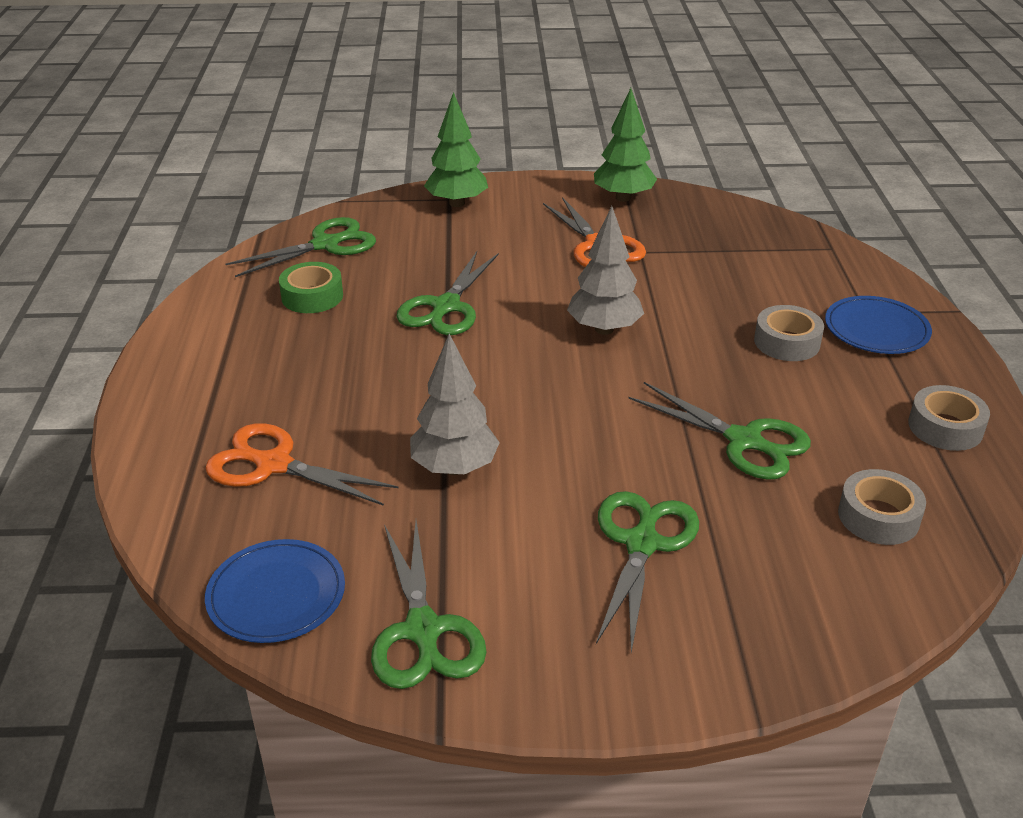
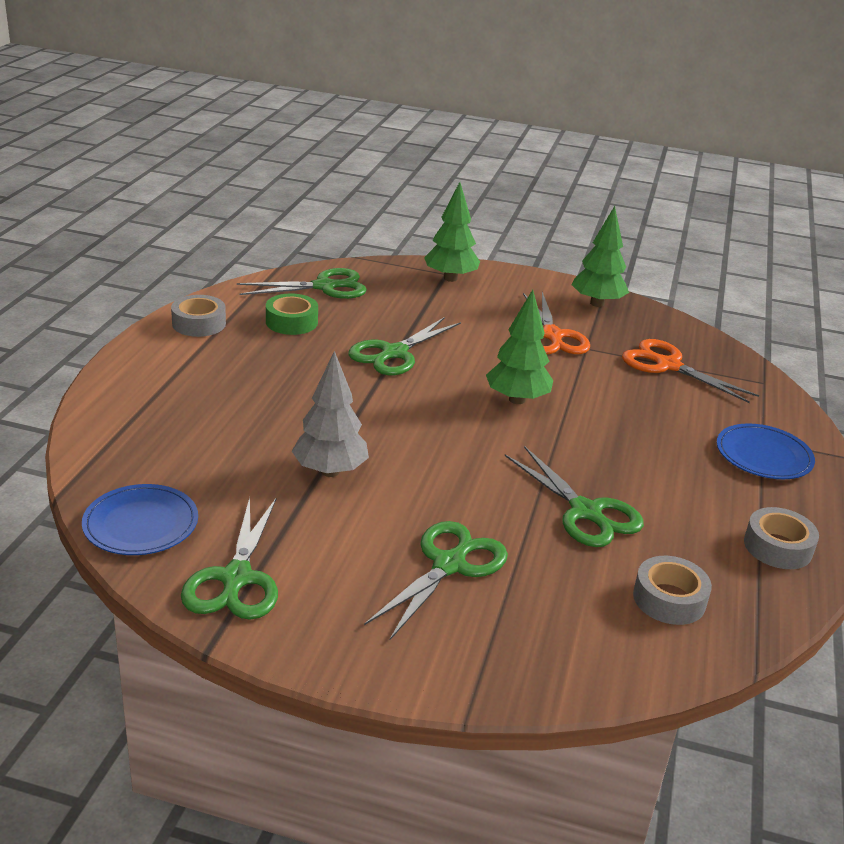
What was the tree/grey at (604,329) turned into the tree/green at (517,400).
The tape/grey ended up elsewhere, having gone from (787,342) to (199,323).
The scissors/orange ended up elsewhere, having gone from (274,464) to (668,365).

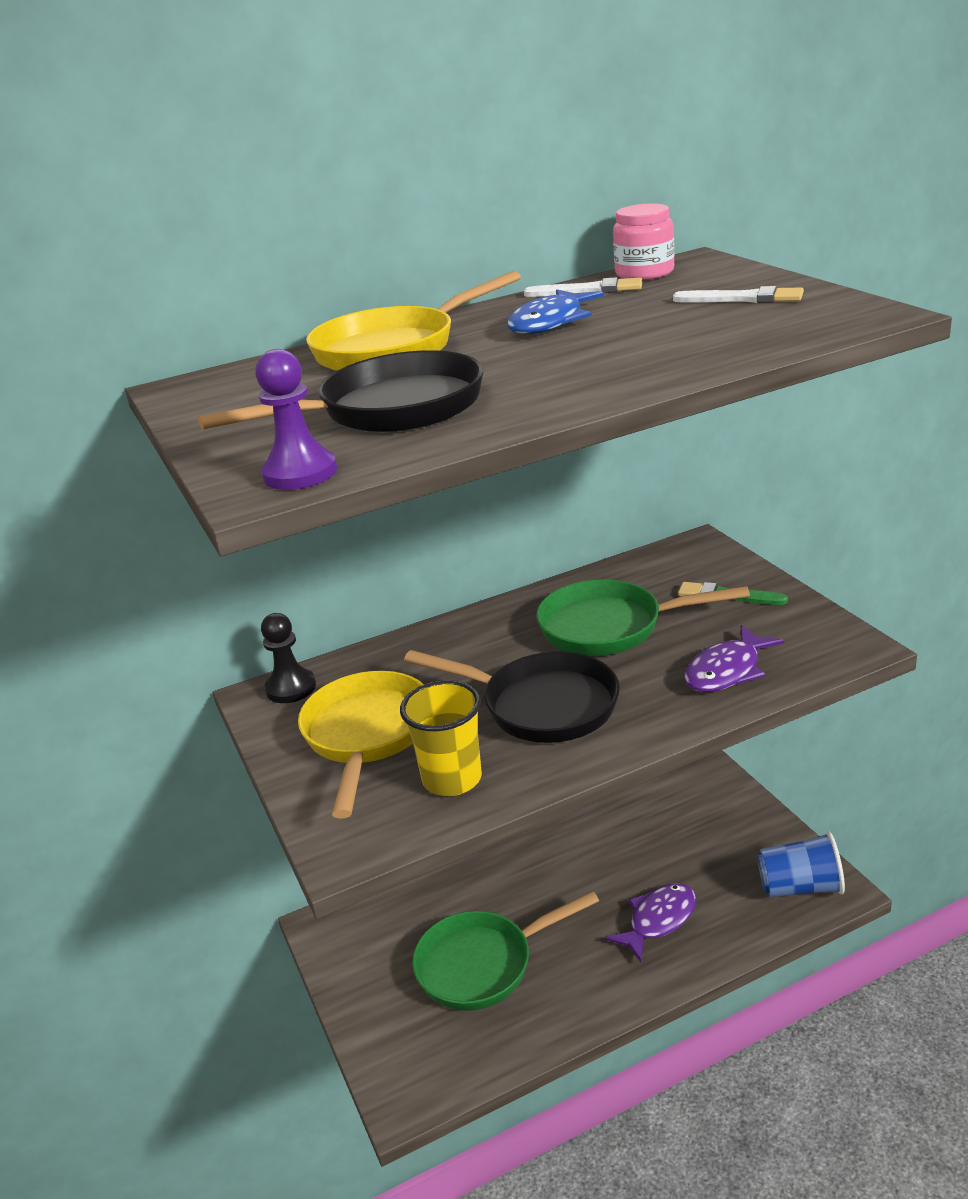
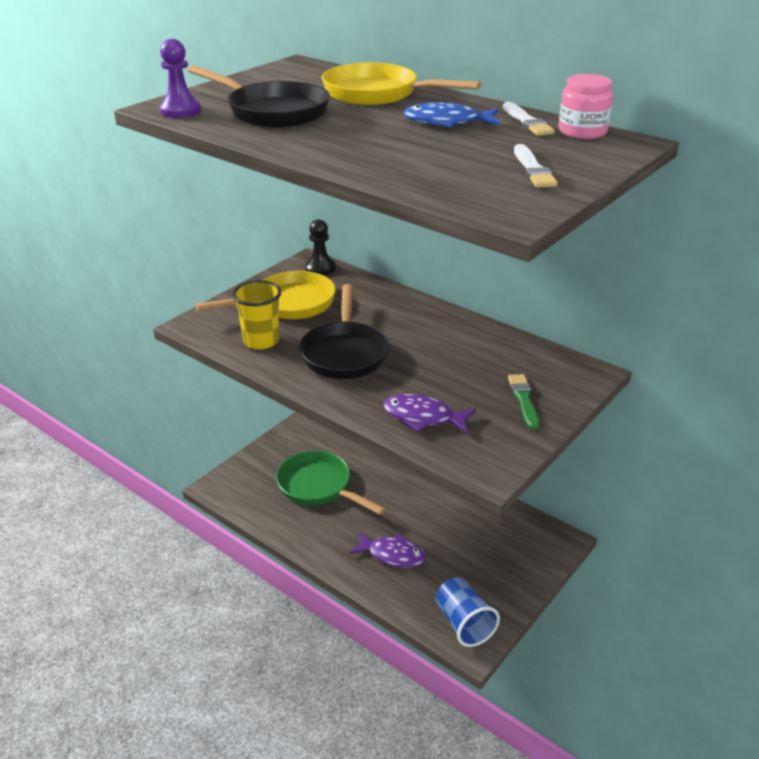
The second view lost the pan/green at (610,627).

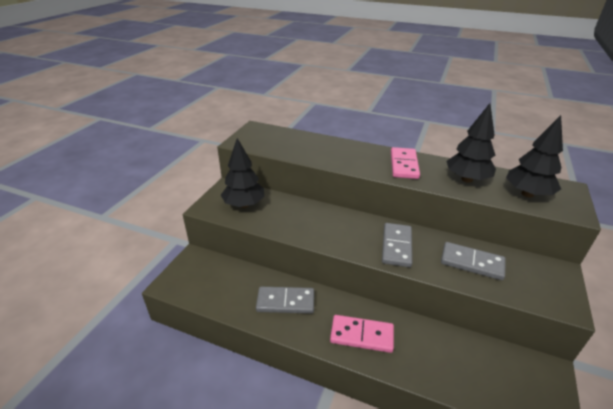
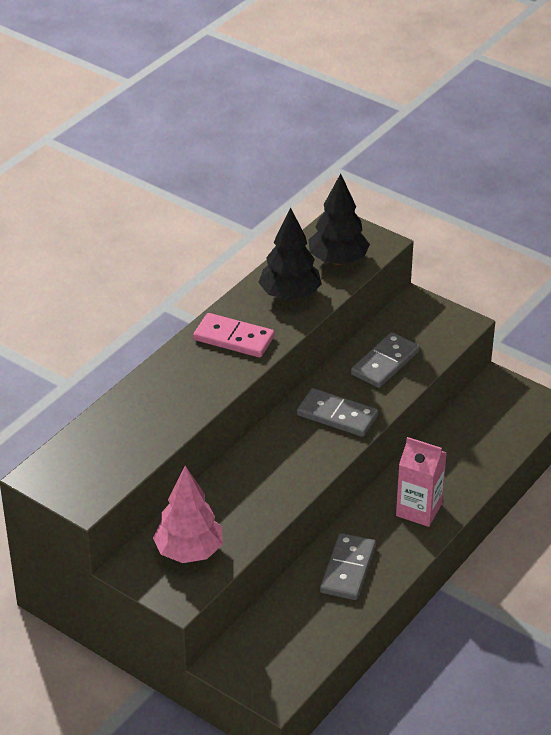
What was the tree/black at (244,204) turned into the tree/pink at (189,551).
Where the domino/pink stood at (361,335), the carton/pink came to stand at (419,510).

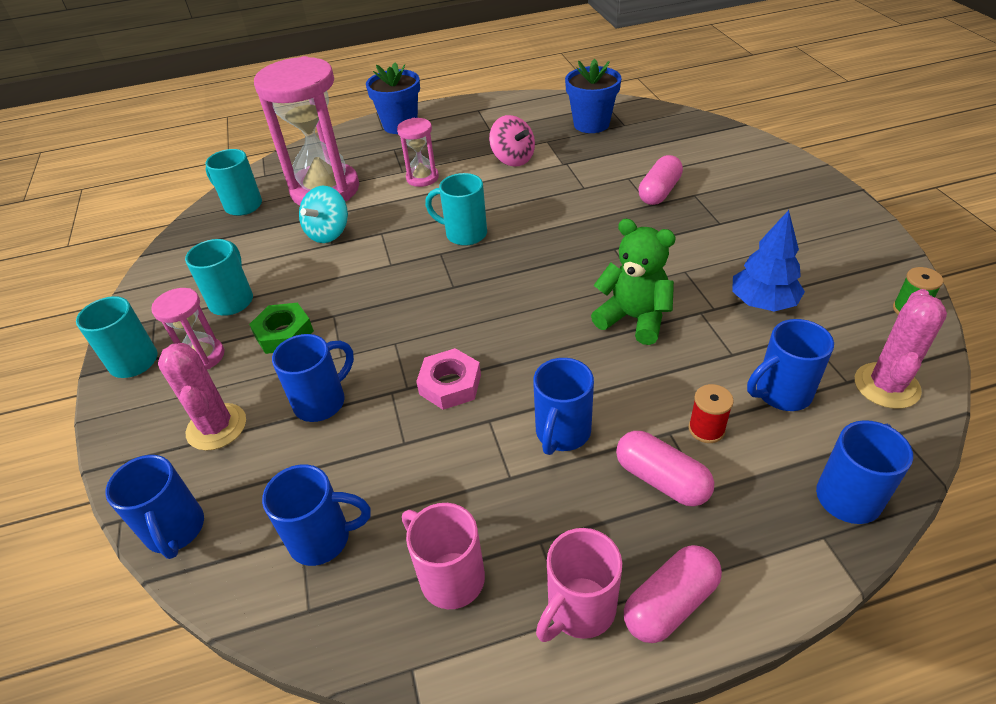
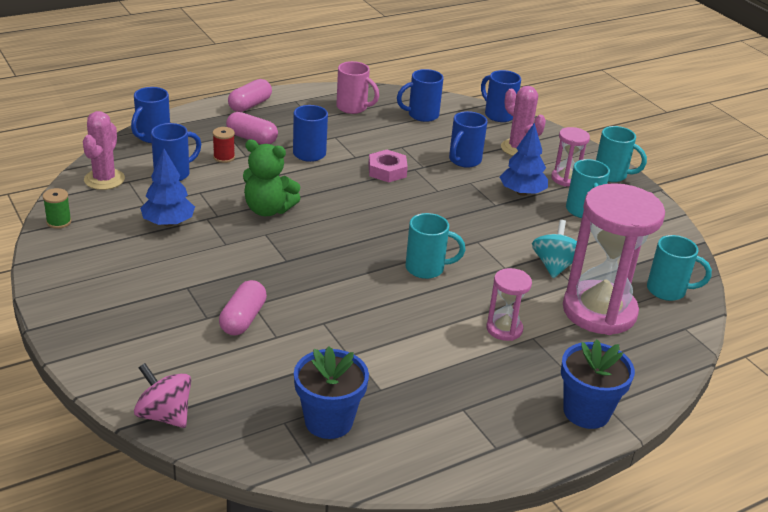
The spinning top/pink ended up elsewhere, having gone from (513,159) to (164,415).
Where the nut/green stood at (284,334), the tree/blue came to stand at (522,192).
The second view lost the mug/pink at (579,609).

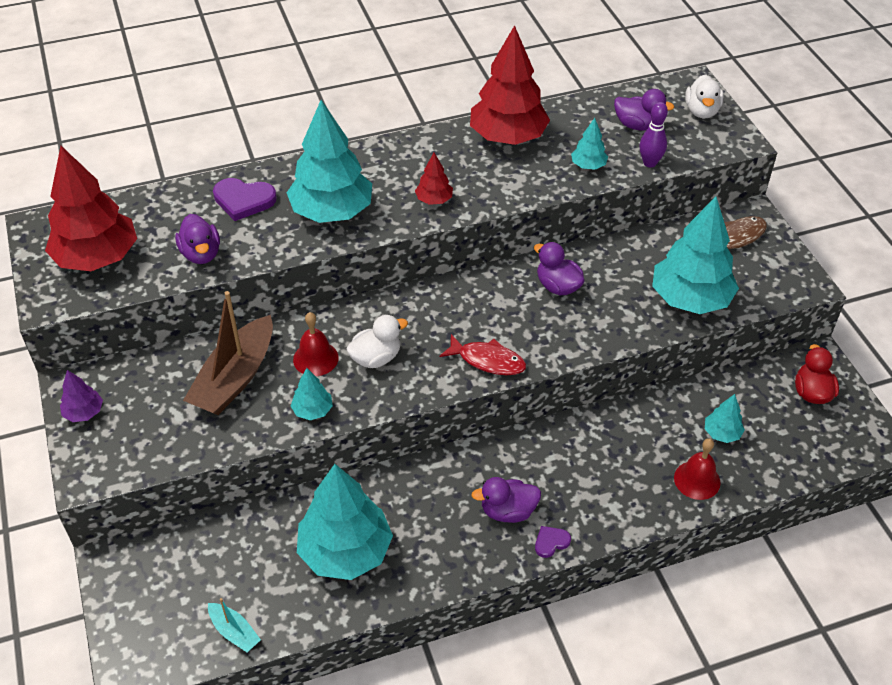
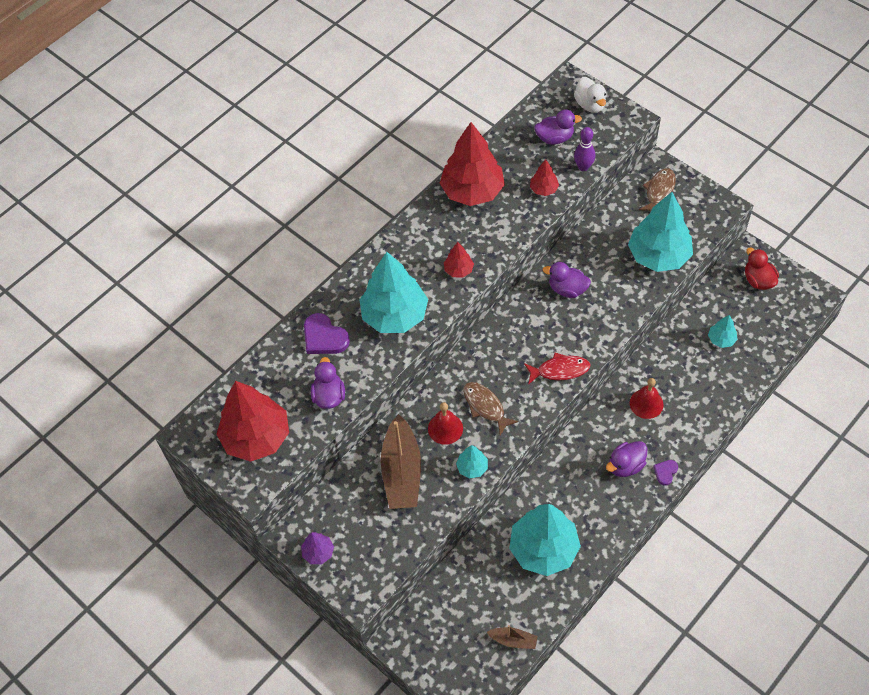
What was the tree/turquoise at (588,166) turned into the tree/red at (544,189).
The heart/purple at (243,200) ended up facing another way, 60 degrees clockwise from before.
The duck/purple at (201,254) ended up facing another way, 135 degrees counterclockwise from before.
Where the duck/white stood at (376,358), the fish/brown came to stand at (485,406).
The bell/red ended up elsewhere, having gone from (697,480) to (646,403).
What was the boat/turquoise at (234,632) turned into the boat/brown at (513,640).

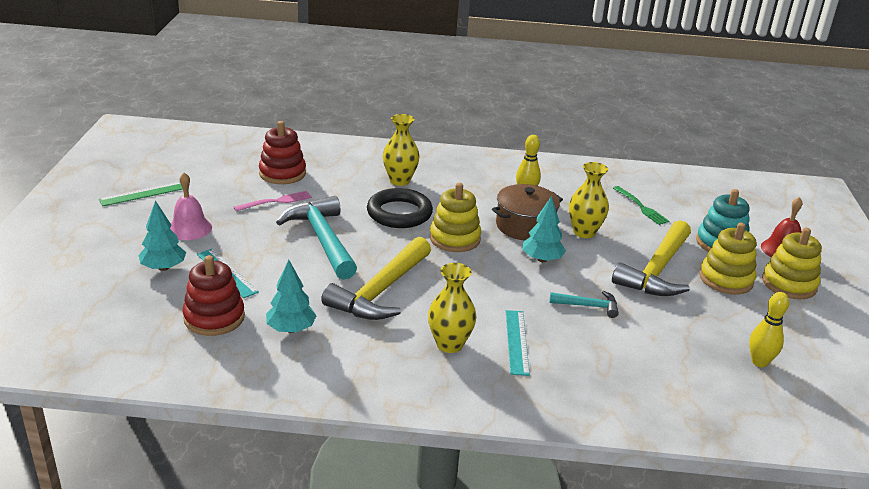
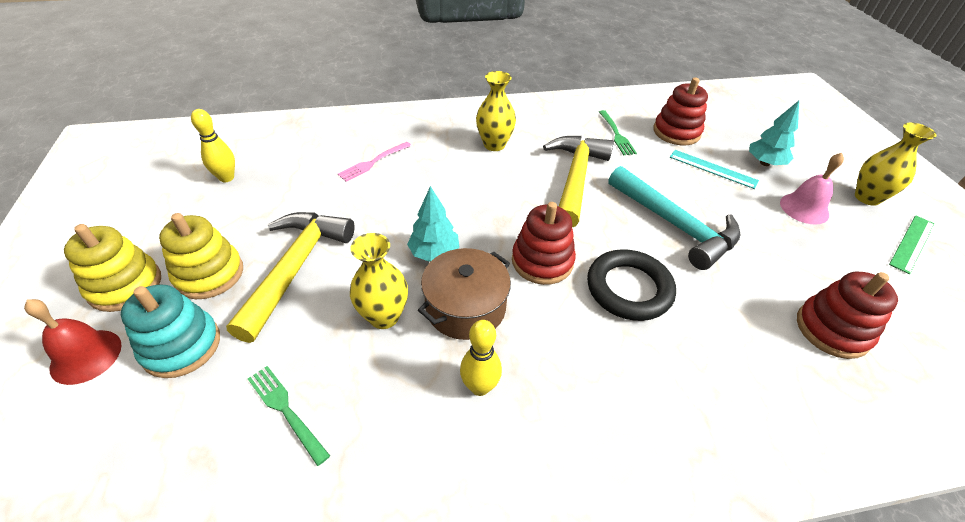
The vase/yellow ended up elsewhere, having gone from (400,180) to (867,197).
What was the stacking toy/yellow at (455,238) turned into the stacking toy/red at (542,261).
The fork/pink ended up elsewhere, having gone from (276,201) to (373,162).
Where the tree/turquoise stood at (291,329), the fork/green came to stand at (616,134).
The second view lost the hammer/turquoise at (588,306).
The second view lost the ruler/turquoise at (516,342).

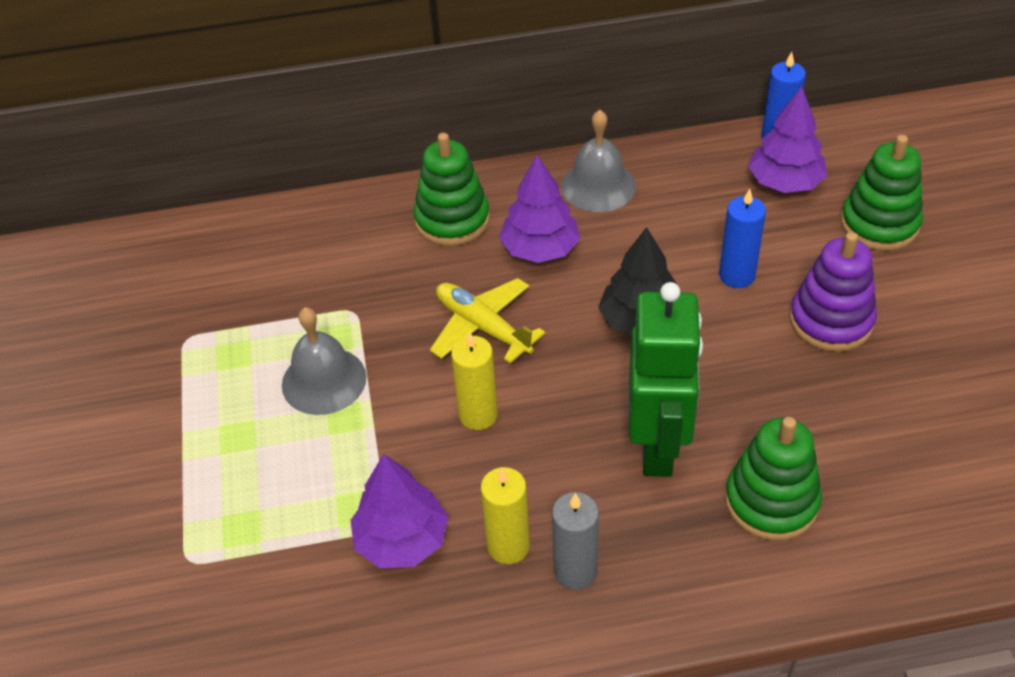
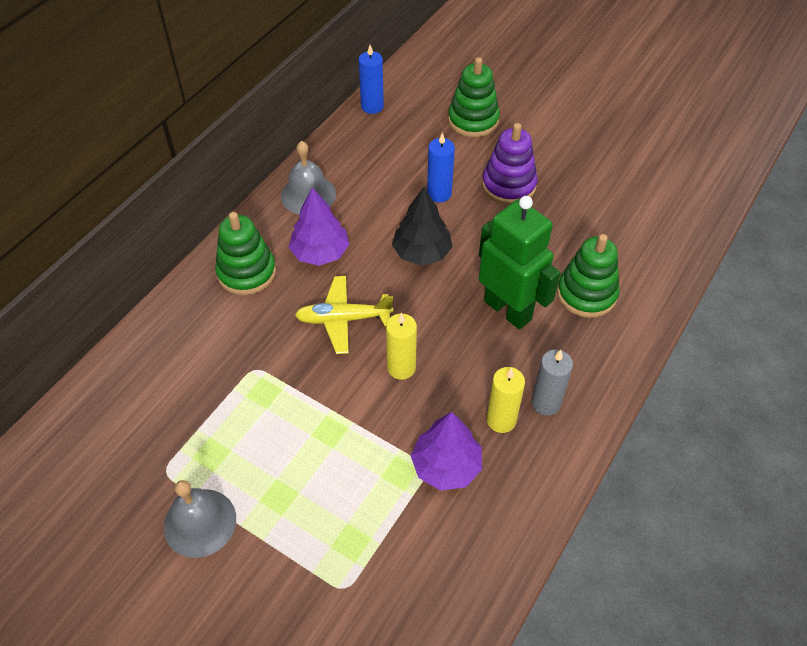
The second view lost the tree/purple at (785,182).
The bell/grey ended up elsewhere, having gone from (324,380) to (200,522).

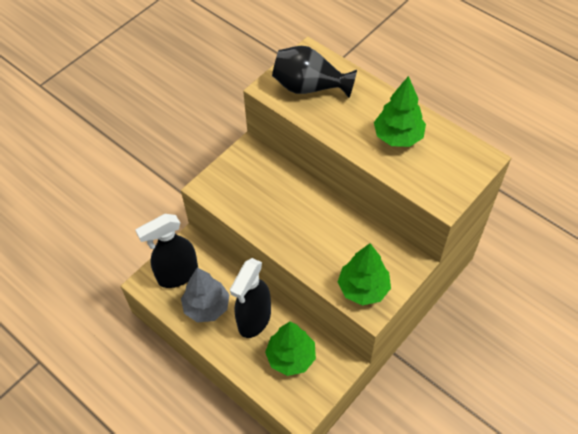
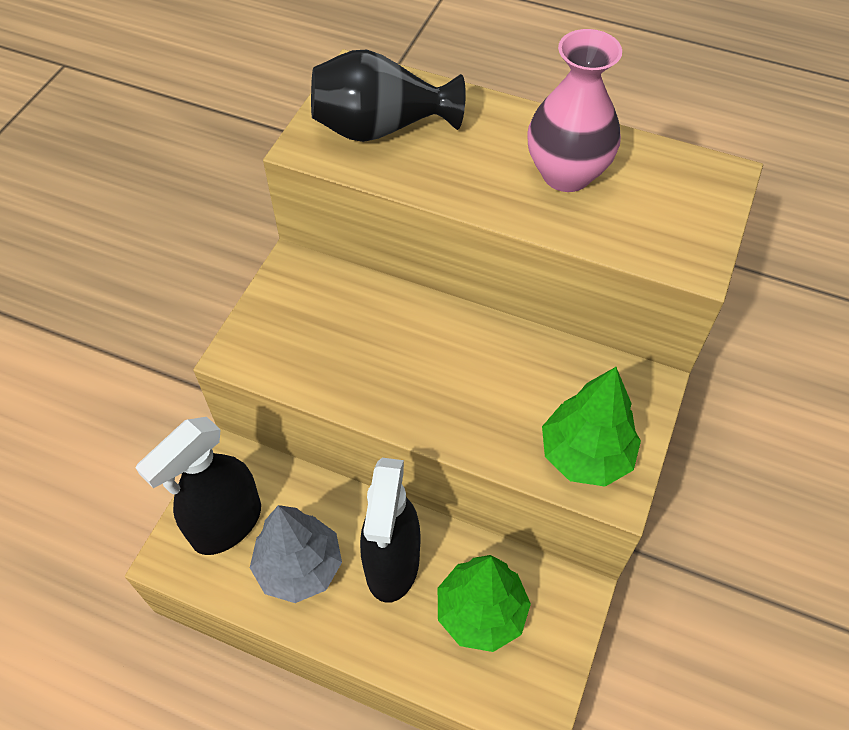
Where the tree/green stood at (398,137), the vase/pink came to stand at (566,174).

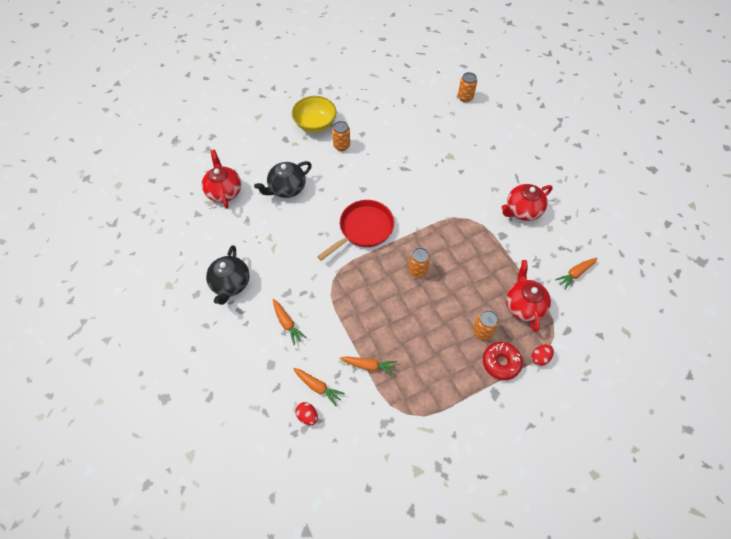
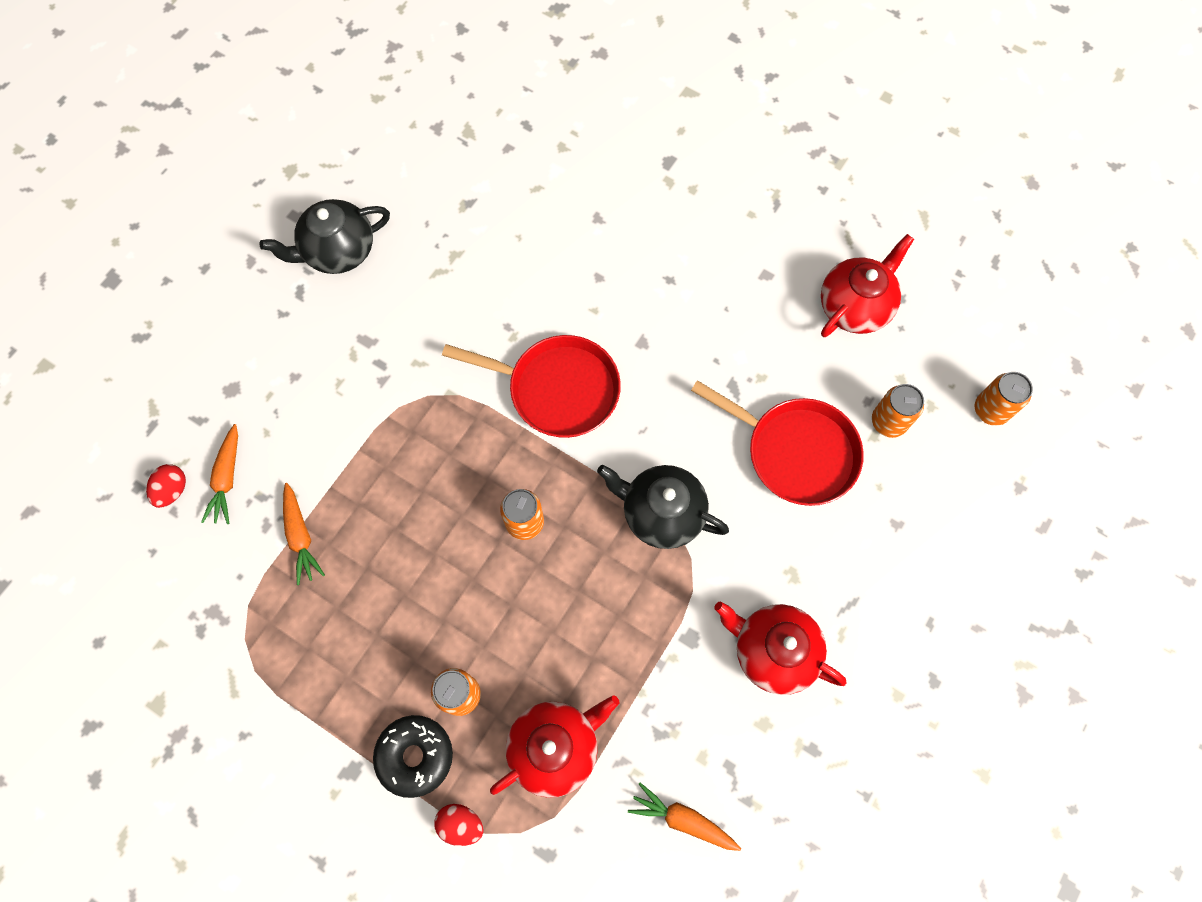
The second view lost the bowl/yellow at (315,124).
The can/orange ended up elsewhere, having gone from (341,146) to (888,422).
The teapot/red ended up elsewhere, having gone from (224,191) to (855,306).
The teapot/black ended up elsewhere, having gone from (286,188) to (661,513).
The second view lost the carrot/orange at (287,323).
What was the donut/red at (501,363) turned into the donut/black at (415,756).
The second view gained the pan/red at (795,452).

